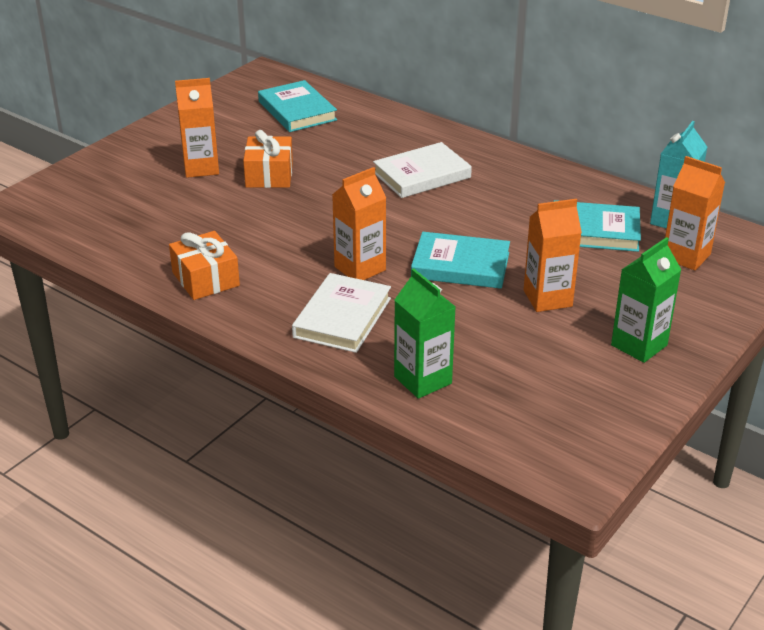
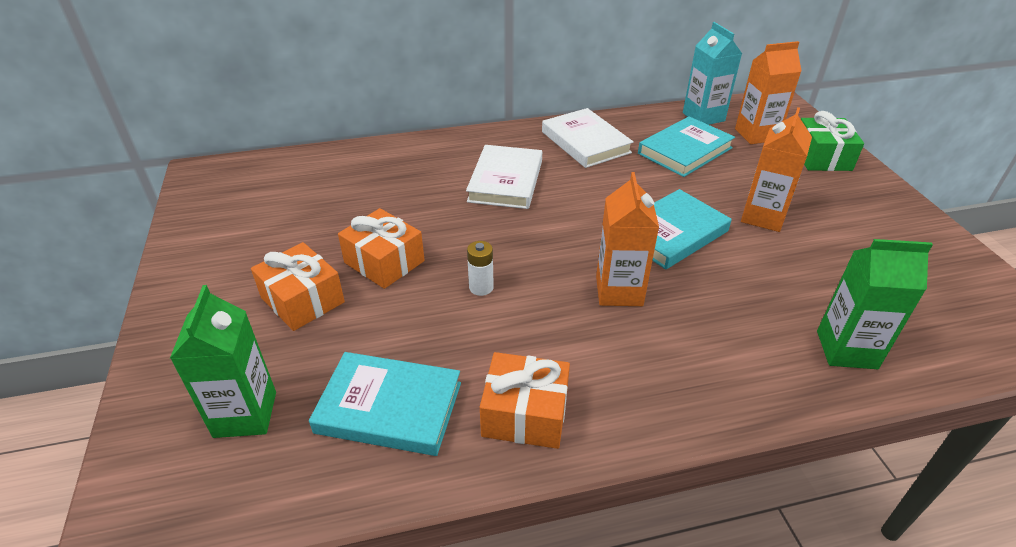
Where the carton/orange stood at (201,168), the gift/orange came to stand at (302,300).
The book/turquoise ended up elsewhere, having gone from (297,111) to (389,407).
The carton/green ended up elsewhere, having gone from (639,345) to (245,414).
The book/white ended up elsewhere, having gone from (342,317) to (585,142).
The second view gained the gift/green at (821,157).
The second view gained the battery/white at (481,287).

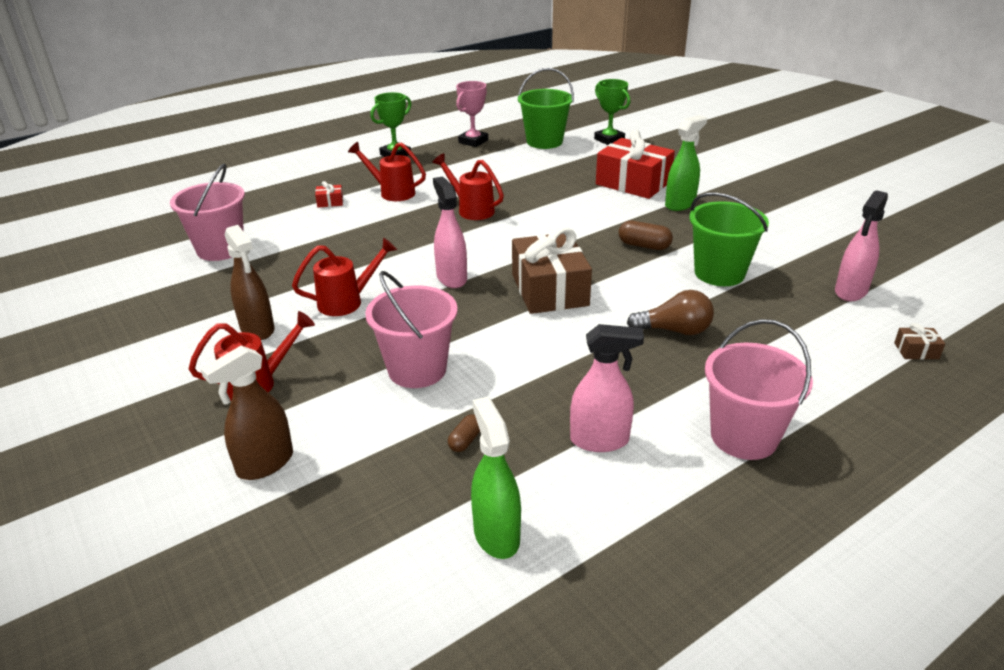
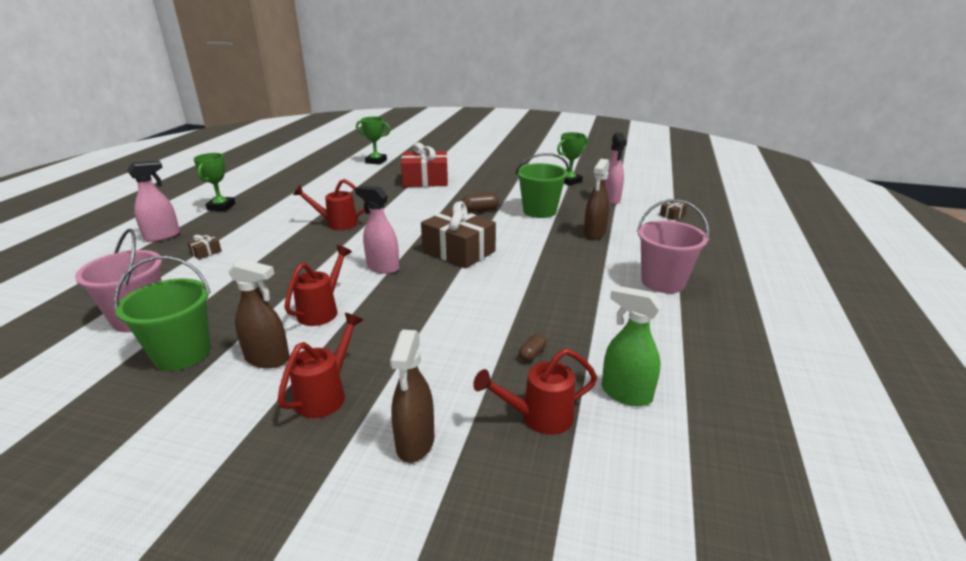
The bucket/green ended up elsewhere, having gone from (544,142) to (182,354).
The second view lost the trophy/pink at (473,141).
The second view lost the spray bottle/green at (680,204).
The watering can/red ended up elsewhere, having gone from (392,192) to (538,417).
What was the gift/red at (330,202) turned into the gift/brown at (206,252).
The second view lost the bucket/pink at (417,370).
The second view lost the light bulb/brown at (674,330).
The spray bottle/pink ended up elsewhere, having gone from (600,440) to (162,236).
The capsule/brown at (465,440) ended up facing another way, 45 degrees clockwise from before.
The second view gained the trophy/green at (569,181).
The second view gained the spray bottle/brown at (594,233).

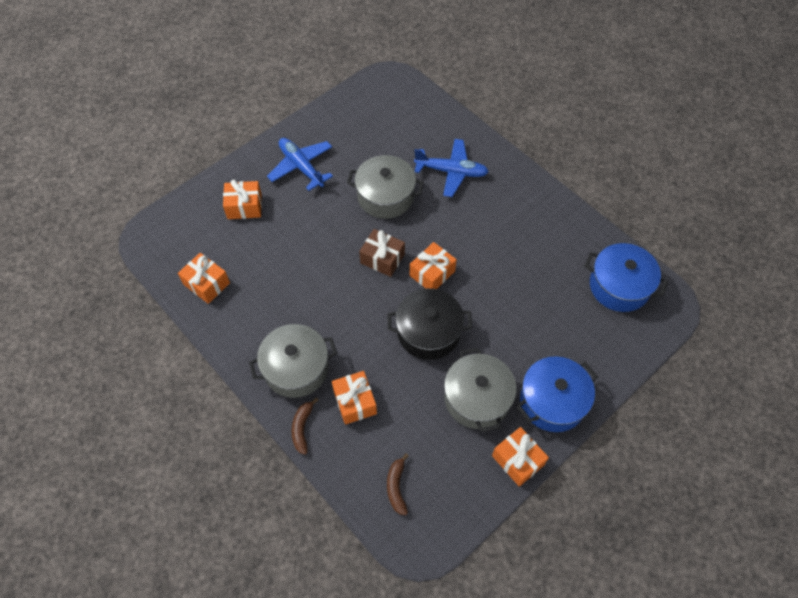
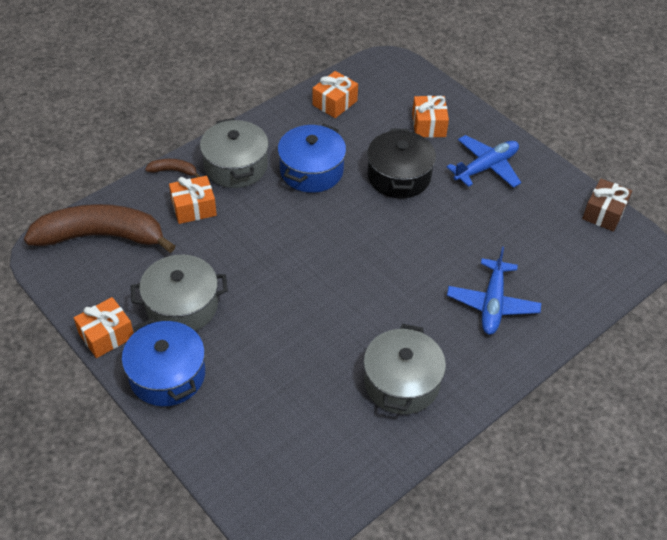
The pot/grey ended up elsewhere, having gone from (385,196) to (401,382).
The gift/brown ended up elsewhere, having gone from (382,258) to (604,213).
The second view lost the gift/orange at (432,273).
The pot/blue ended up elsewhere, having gone from (619,286) to (311,171).
The pot/black ended up elsewhere, having gone from (428,332) to (399,176).
The size of the banana/brown at (396,487) changed by a factor of 2.46.

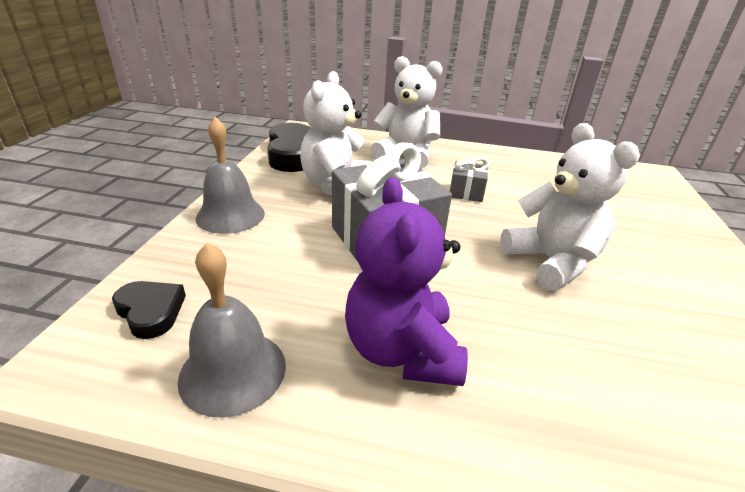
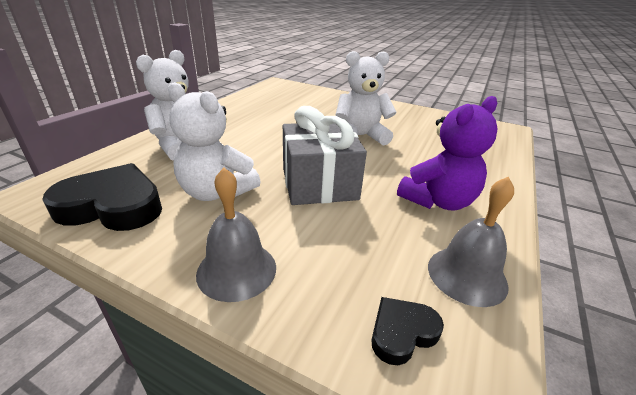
The second view lost the gift/grey at (466,192).
The teddy bear/purple at (402,351) ended up facing another way, 45 degrees counterclockwise from before.

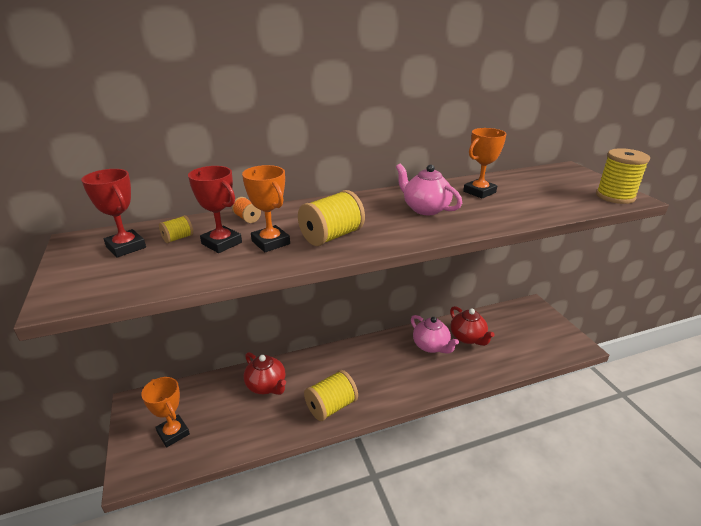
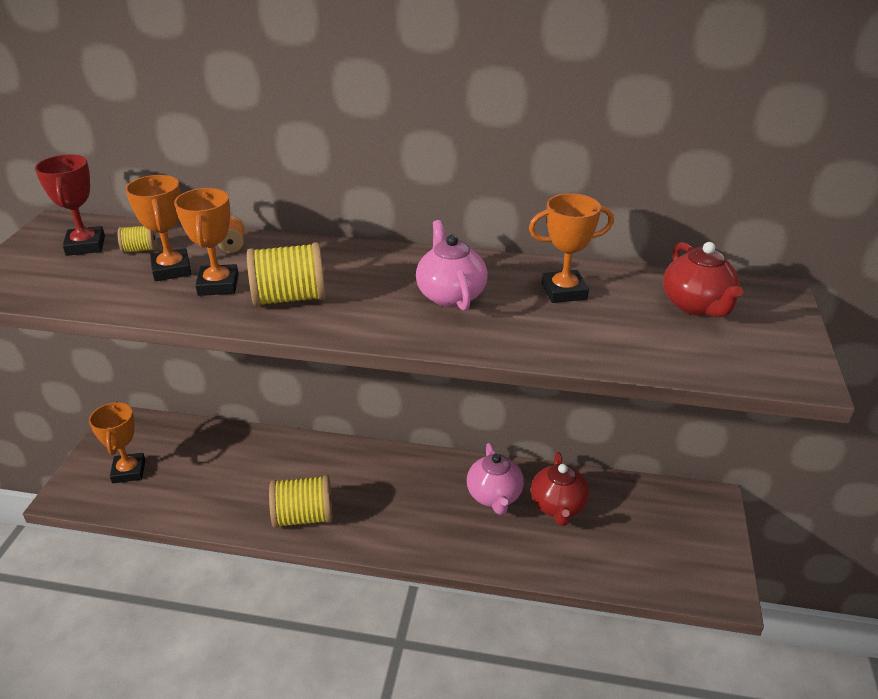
The second view lost the spool/yellow at (615,196).
What was the trophy/red at (221,243) turned into the trophy/orange at (172,270).
The teapot/red ended up elsewhere, having gone from (266,386) to (697,306).

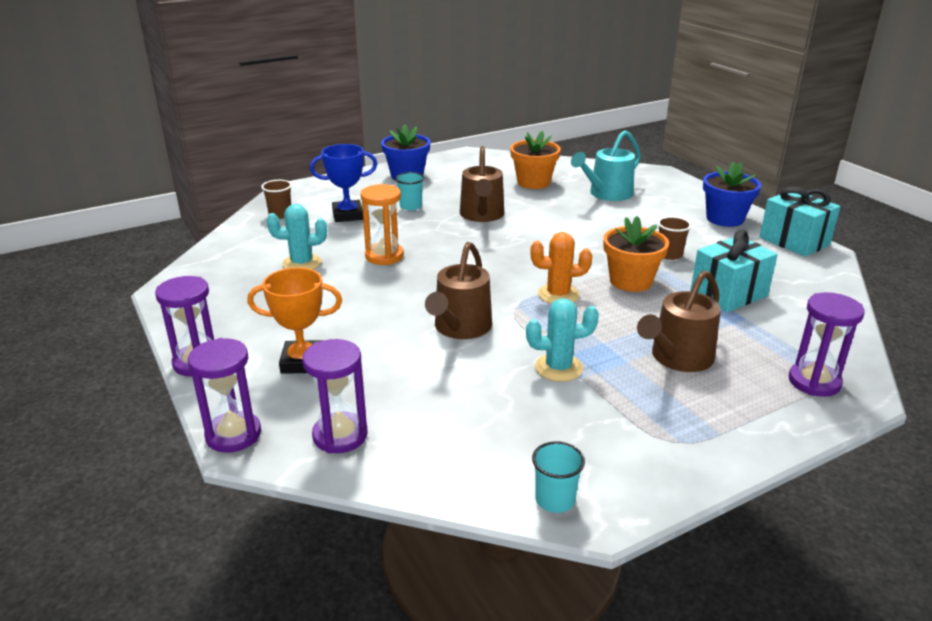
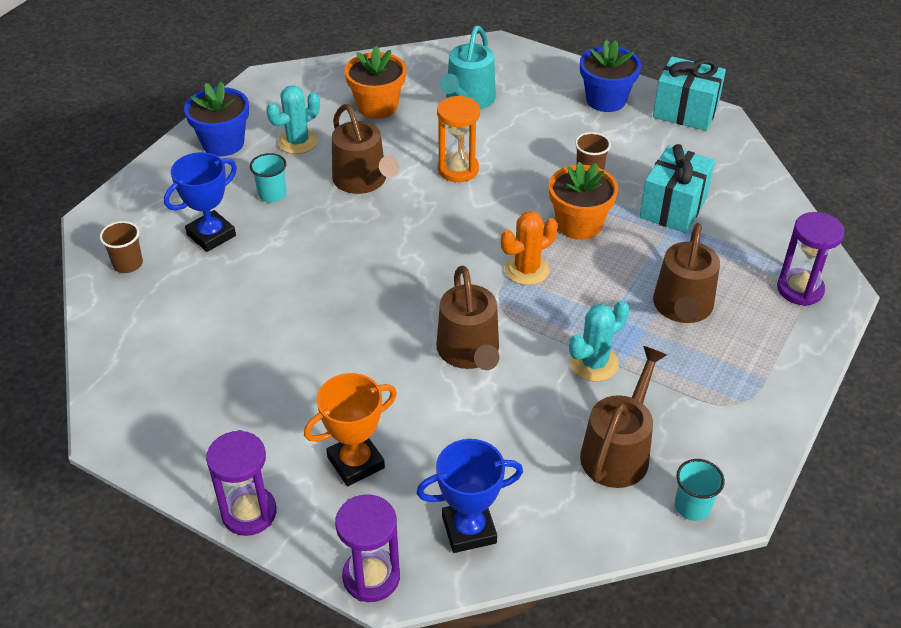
The hourglass/orange ended up elsewhere, having gone from (384,256) to (458,169).
The cactus/turquoise ended up elsewhere, having gone from (302,263) to (298,142).
Where the hourglass/purple stood at (340,435), the trophy/blue came to stand at (469,529).
The second view gained the watering can/brown at (618,451).

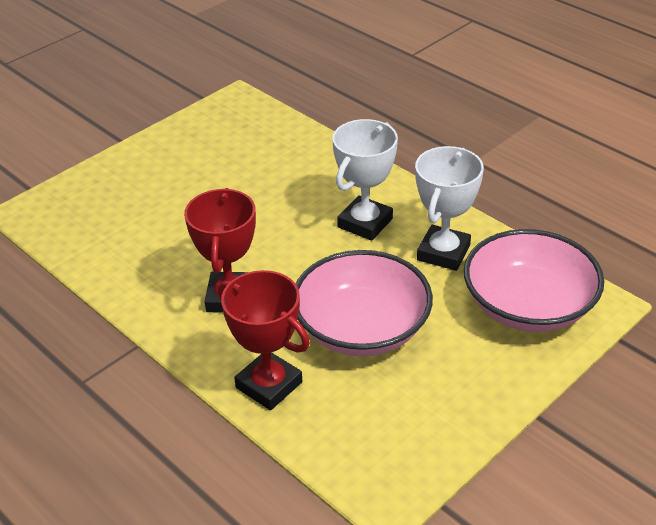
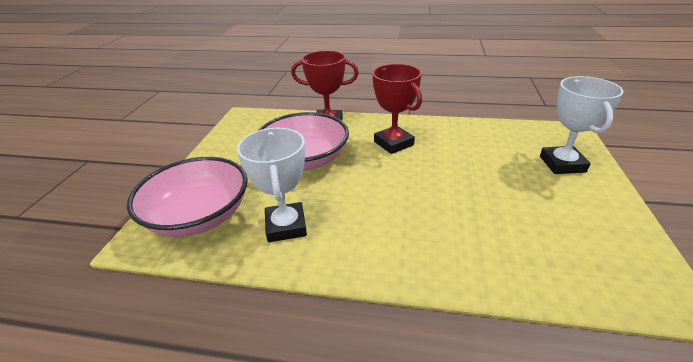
The trophy/white ended up elsewhere, having gone from (365,223) to (562,164).

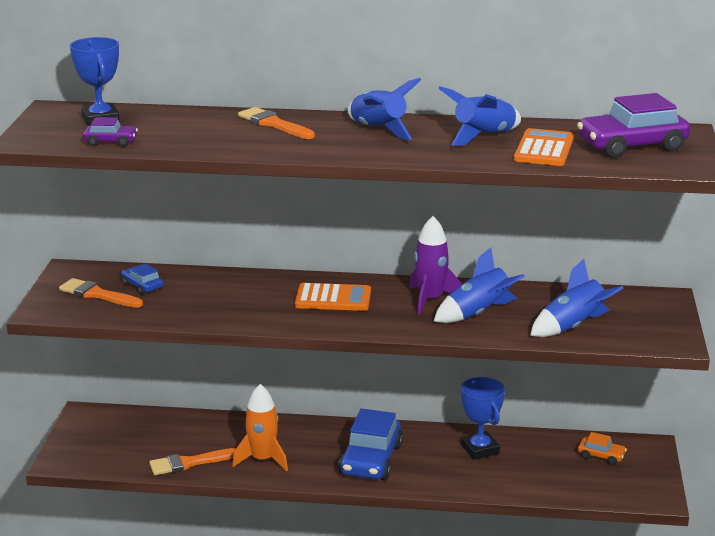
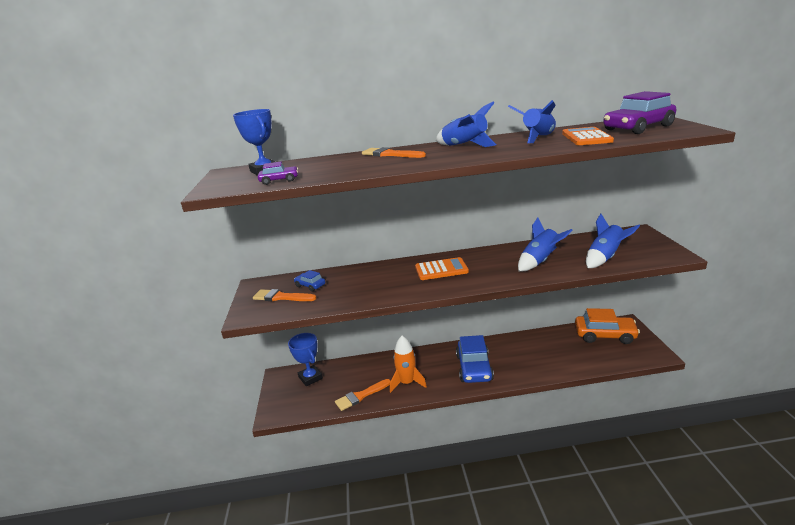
The second view lost the rocket/purple at (430,299).
The trophy/blue ended up elsewhere, having gone from (480,449) to (310,378).
The size of the car/orange at (601,456) changed by a factor of 2.03.

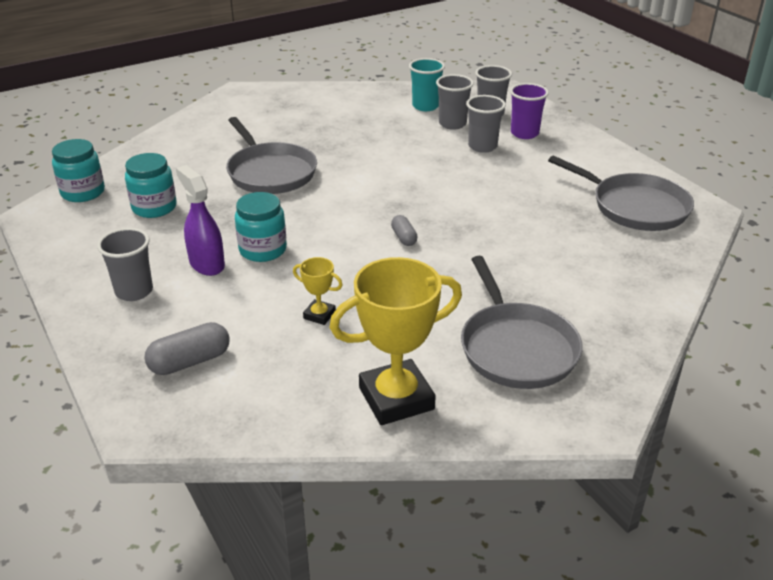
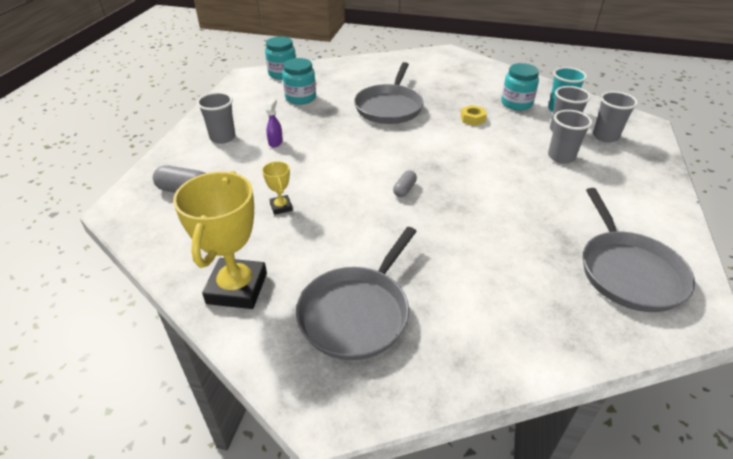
The second view lost the cup/purple at (524,133).
The size of the spray bottle/purple at (206,264) changed by a factor of 0.59.
The jar/turquoise ended up elsewhere, having gone from (263,250) to (516,103).
The trophy/yellow at (396,398) ended up facing another way, 75 degrees clockwise from before.
The second view gained the nut/yellow at (472,119).

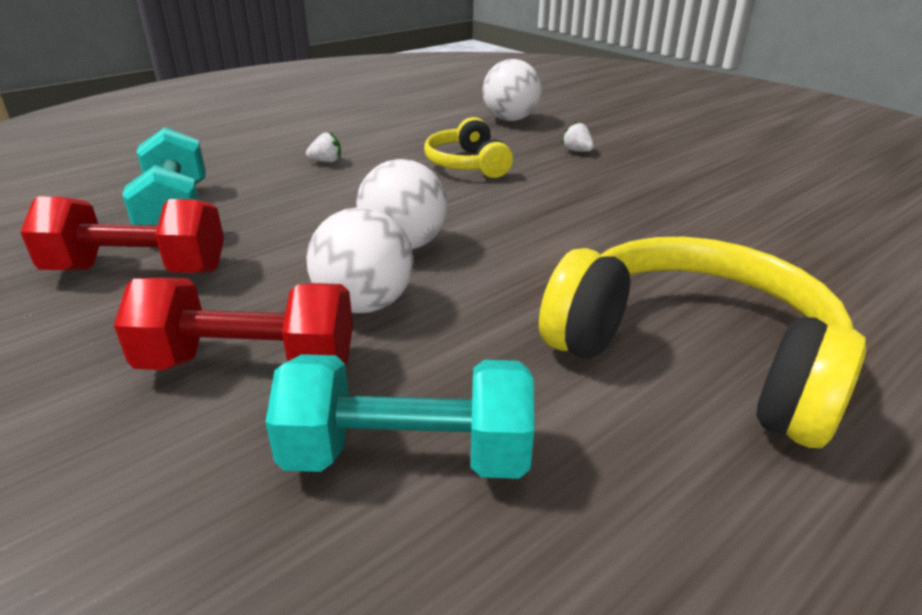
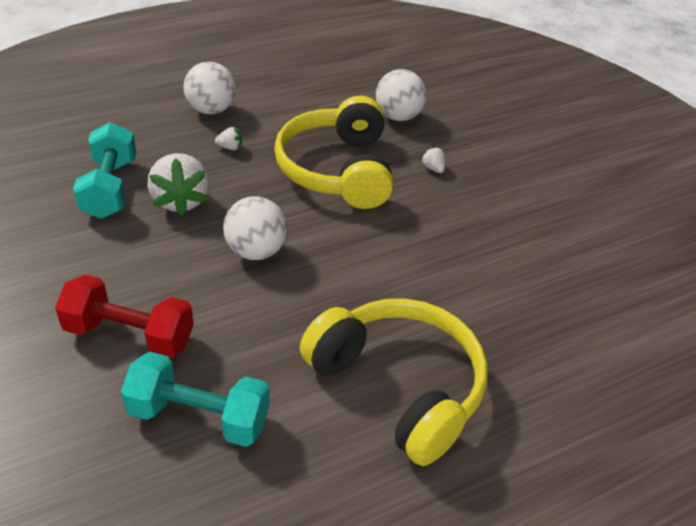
The size of the headphones/yellow at (467,164) changed by a factor of 1.82.
The second view lost the dumbbell/red at (138,270).
The ball/white ended up elsewhere, having gone from (364,304) to (211,110).
The second view gained the strawberry/white at (180,201).

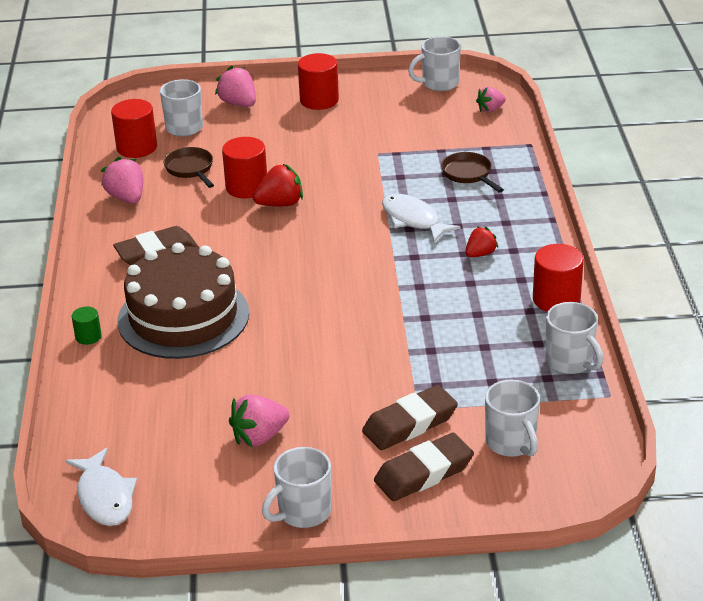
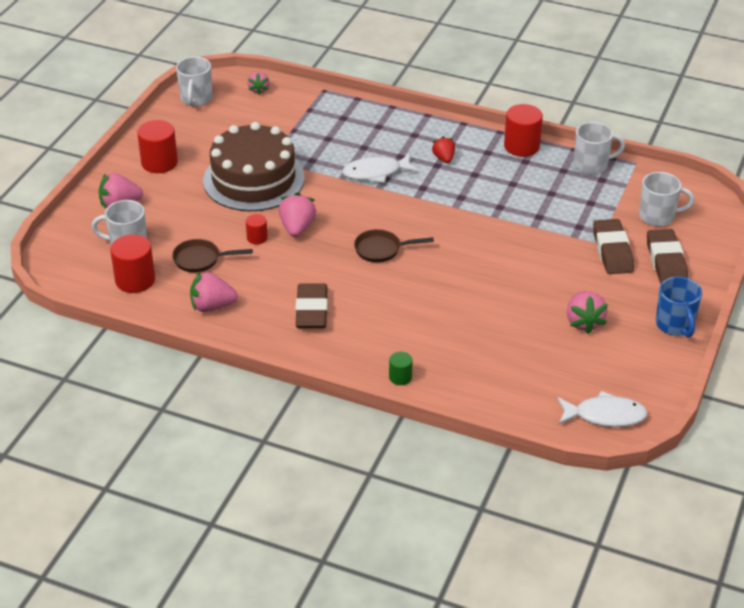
The size of the cylinder/red at (246,187) changed by a factor of 0.54.
The pan/brown ended up elsewhere, having gone from (468,174) to (381,250).
What was the strawberry/red at (280,204) turned into the strawberry/pink at (297,228).
The cake/brown ended up elsewhere, having gone from (183,317) to (253,179).
What was the mug/white at (303,512) turned into the mug/blue at (675,325).

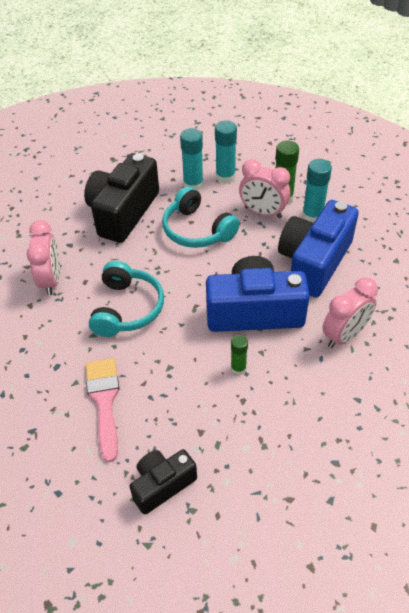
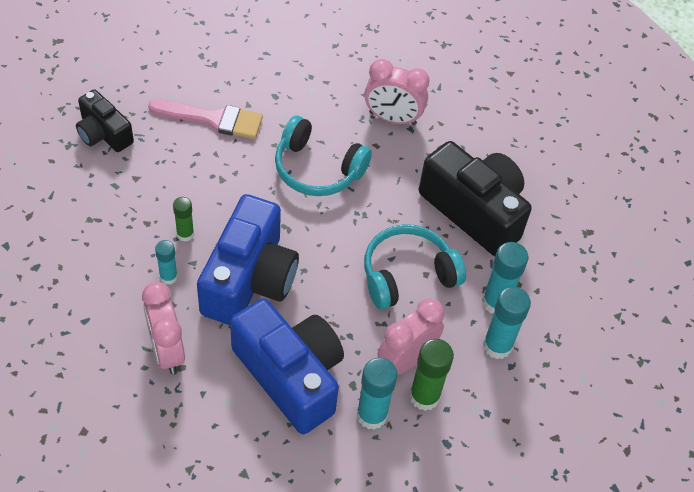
The camera/black at (162,485) ended up facing another way, 150 degrees clockwise from before.
The second view gained the glue stick/turquoise at (168,277).

